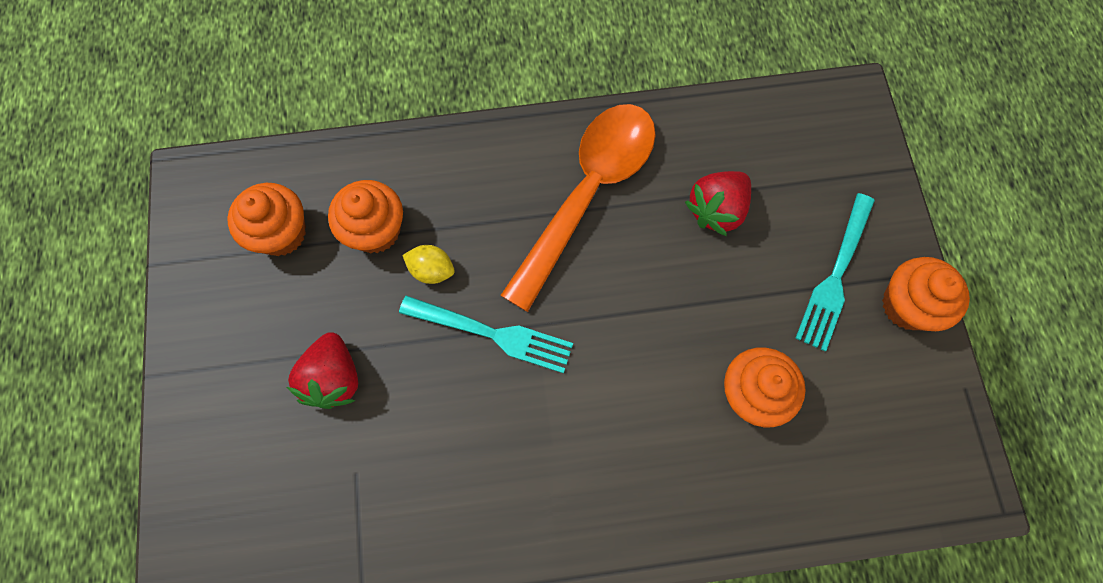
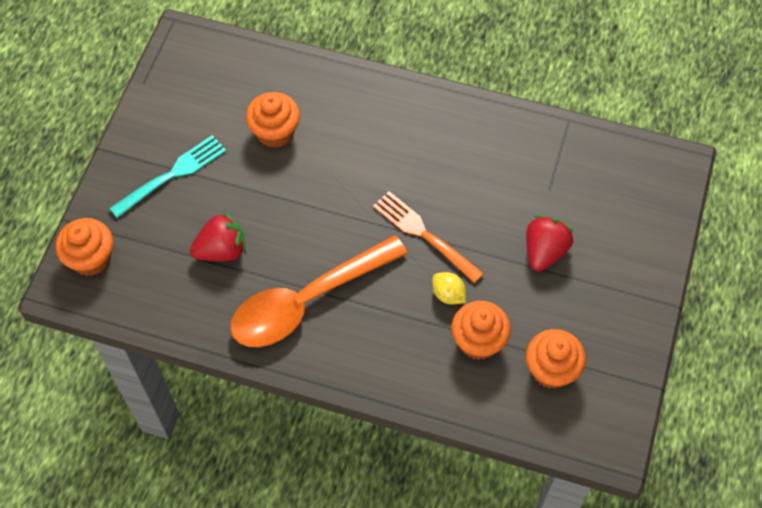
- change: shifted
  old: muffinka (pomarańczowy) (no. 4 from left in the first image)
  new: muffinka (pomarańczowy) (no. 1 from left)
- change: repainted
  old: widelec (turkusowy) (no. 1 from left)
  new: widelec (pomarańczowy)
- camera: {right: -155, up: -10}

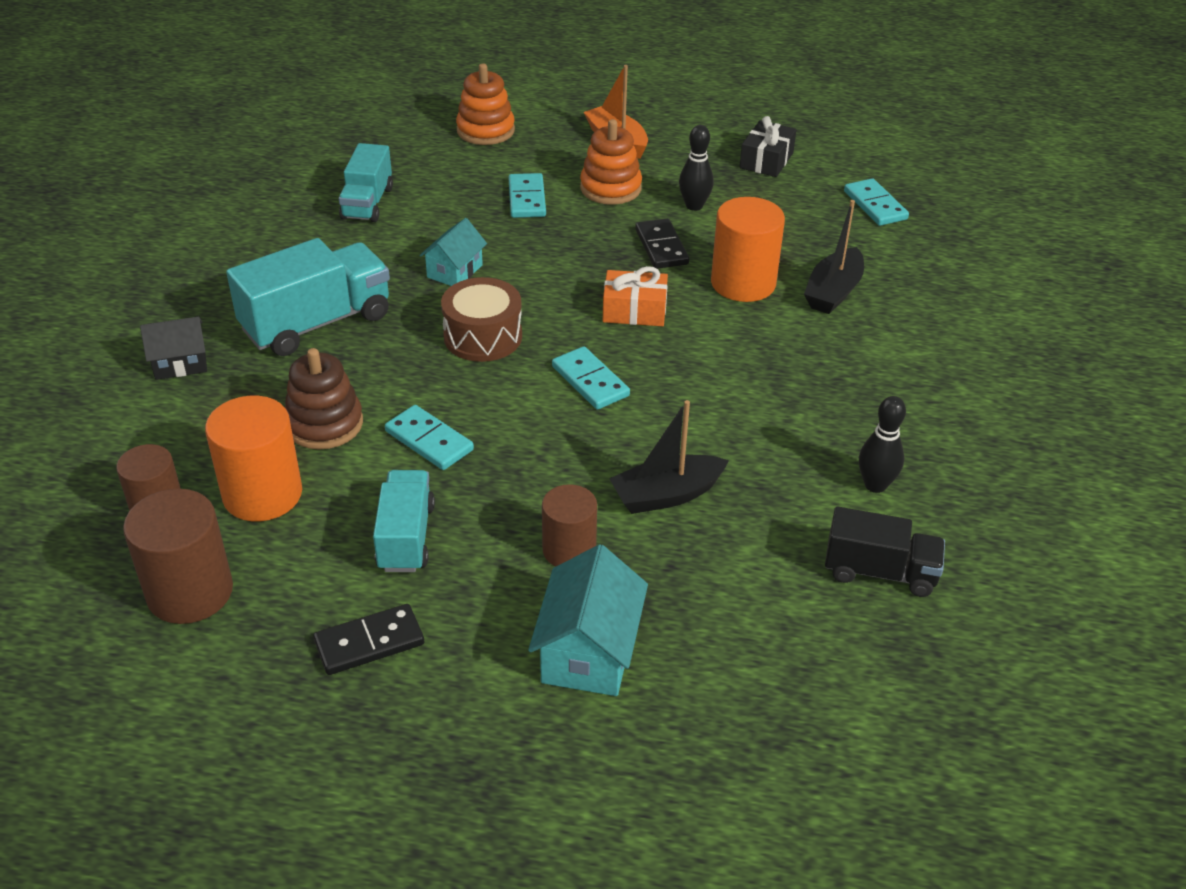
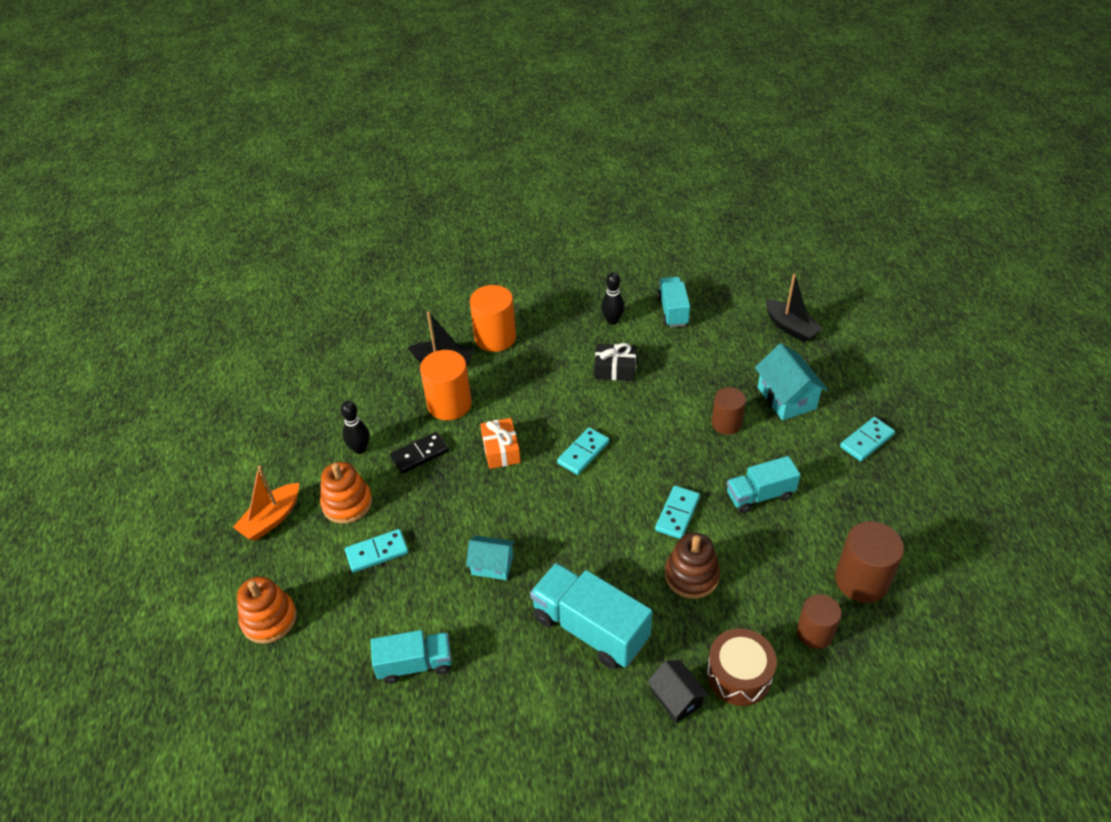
- change: gone
  old: kostka domina (czarny) (no. 1 from left)
- change: shifted
  old: walec (pomarańczowy) (no. 1 from left in the first image)
  new: walec (pomarańczowy) (no. 2 from left)
- change: shifted
  old: bęben (brązowy)
- change: shifted
  old: łódka (czarny) (no. 1 from left in the first image)
  new: łódka (czarny) (no. 2 from left)
- change: shifted
  old: prezent (czarny)
- change: shifted
  old: kostka domina (turkusowy) (no. 4 from left)
- change: repainted
  old: ciężarówka (czarny)
  new: ciężarówka (turkusowy) (no. 3 from left)
- change: rotated
  old: domek (turkusowy) (no. 2 from left)
  degrees: 75
- camera: {right: -105, up: 5}

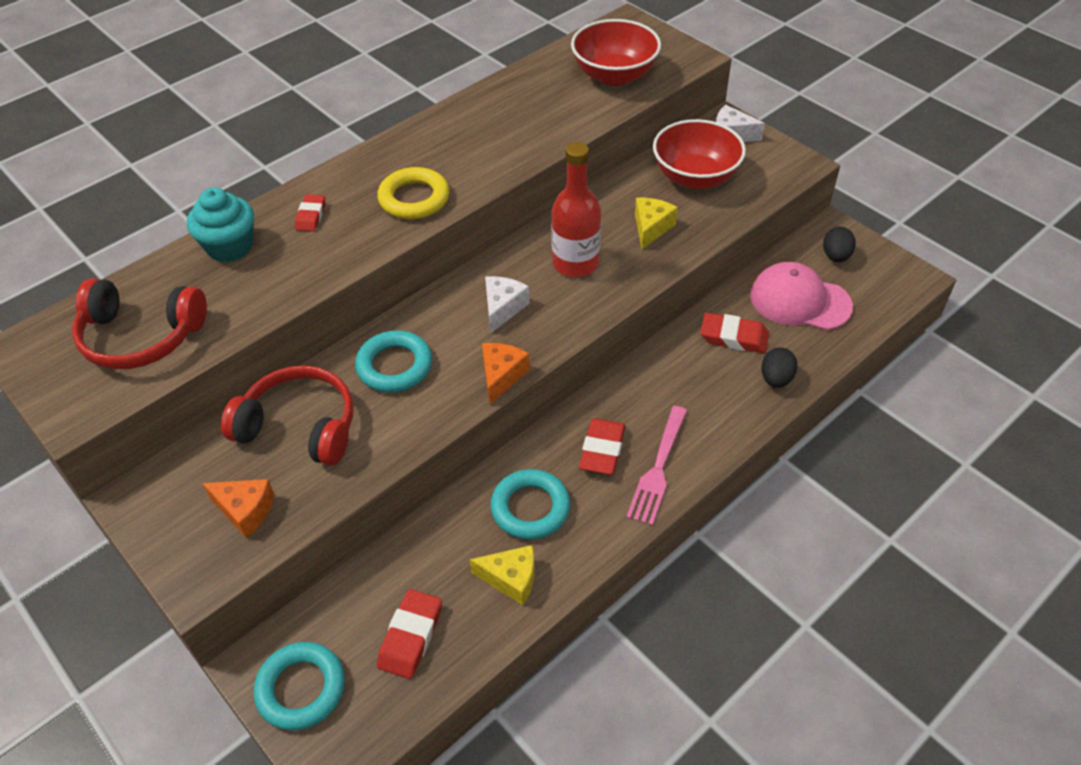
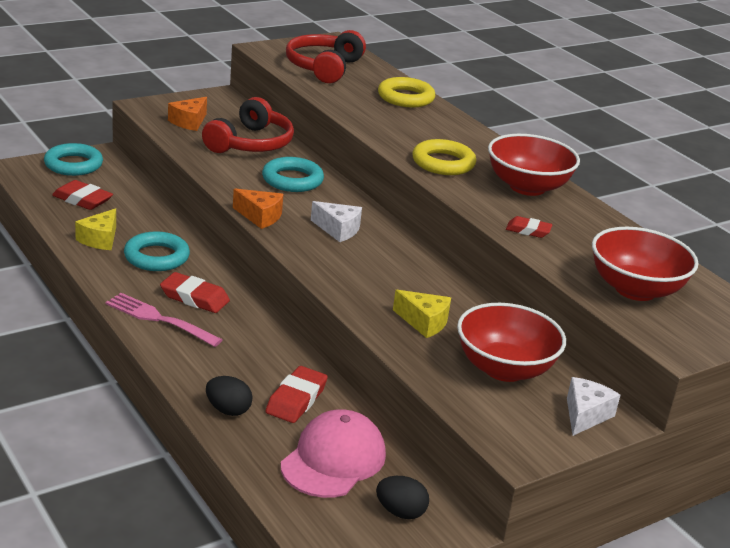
- change: gone
  old: butelka (czerwony)
- change: new
  new: miska (czerwony) (no. 2 from left)
- change: shifted
  old: gumka do mazania (czerwony) (no. 1 from left in the first image)
  new: gumka do mazania (czerwony) (no. 4 from left)
- change: swapped
  old: muffinka (turkusowy)
  new: pierścień (żółty) (no. 1 from left)
- camera: {right: 95, up: -20}

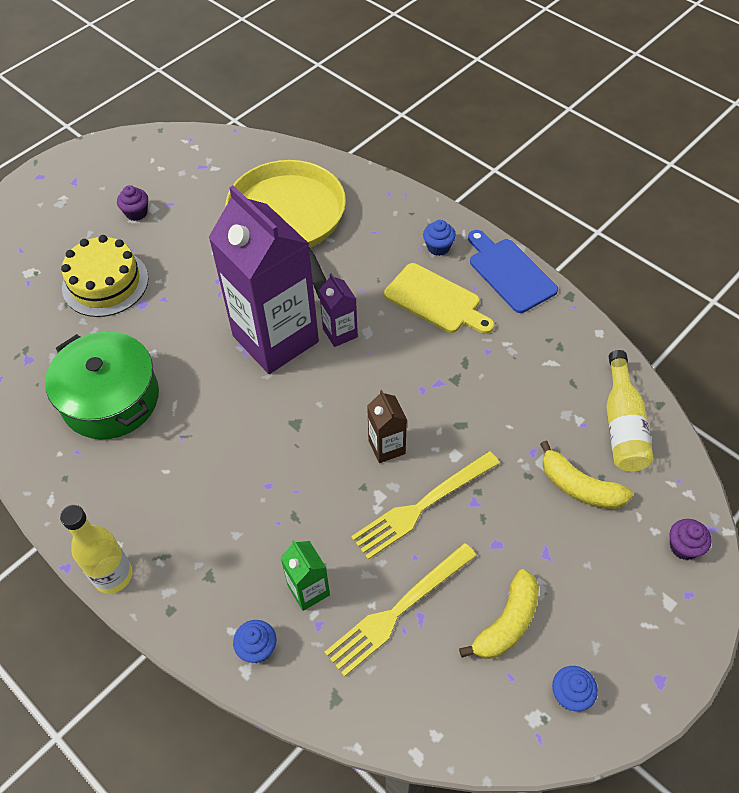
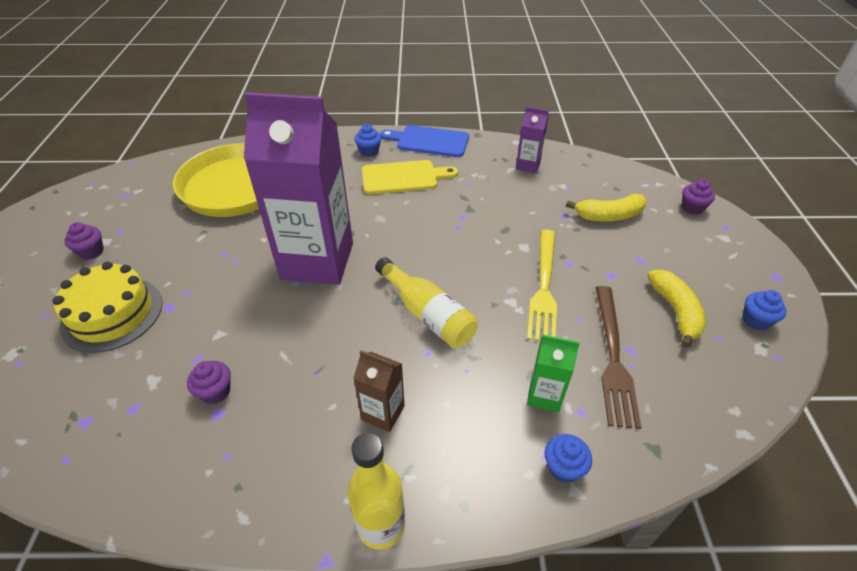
- change: shifted
  old: karton mleka (fioletowy) (no. 2 from left)
- change: shifted
  old: karton mleka (brązowy)
- change: shifted
  old: butelka (żółty) (no. 2 from left)
- change: swapped
  old: garnek (zielony)
  new: muffinka (fioletowy) (no. 2 from left)
- change: repainted
  old: widelec (żółty) (no. 1 from left)
  new: widelec (brązowy)
- camera: {right: -45, up: -10}

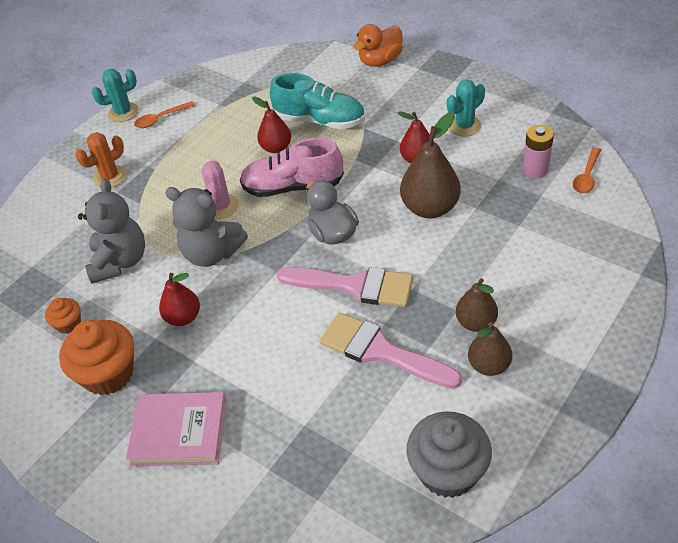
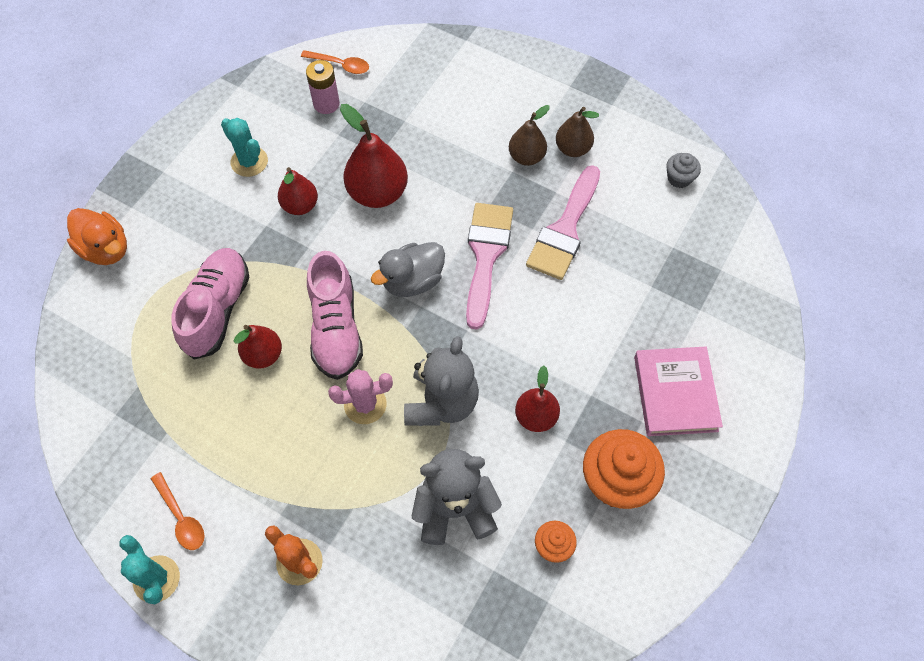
- change: repainted
  old: but (turkusowy)
  new: but (różowy) (no. 1 from left)
- change: repainted
  old: gruszka (brązowy) (no. 1 from left)
  new: gruszka (czerwony) (no. 3 from left)
- change: scaled
  old: muffinka (szary)
  factor: 0.51
- camera: {right: -100, up: 15}

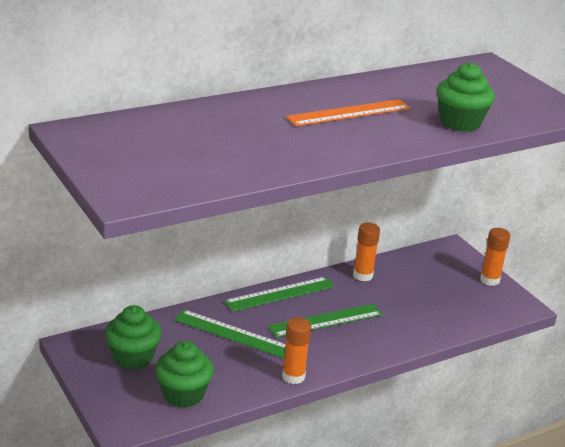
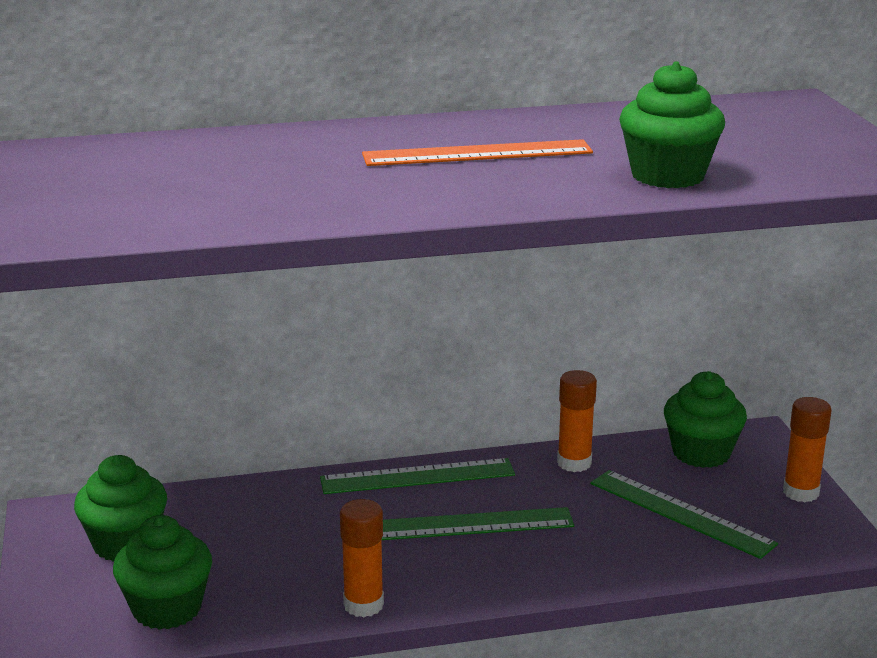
- change: new
  new: muffinka (zielony) (no. 4 from left)
- change: shifted
  old: linijka (zielony) (no. 1 from left in the first image)
  new: linijka (zielony) (no. 3 from left)
- camera: {right: 20, up: -5}

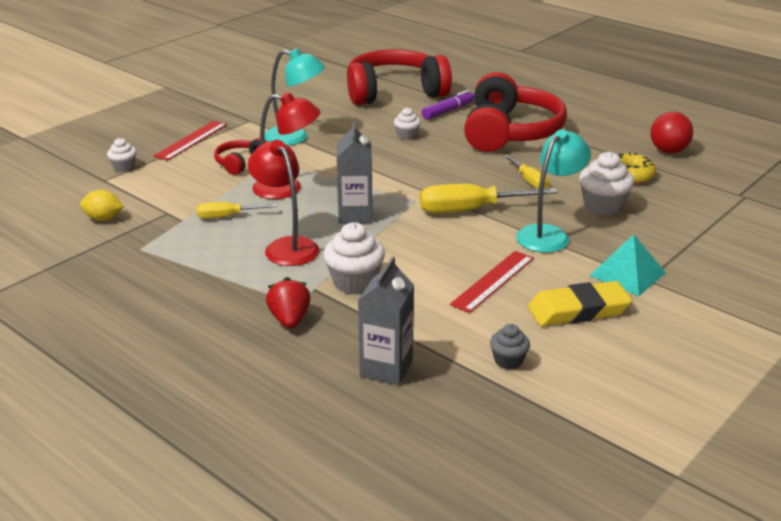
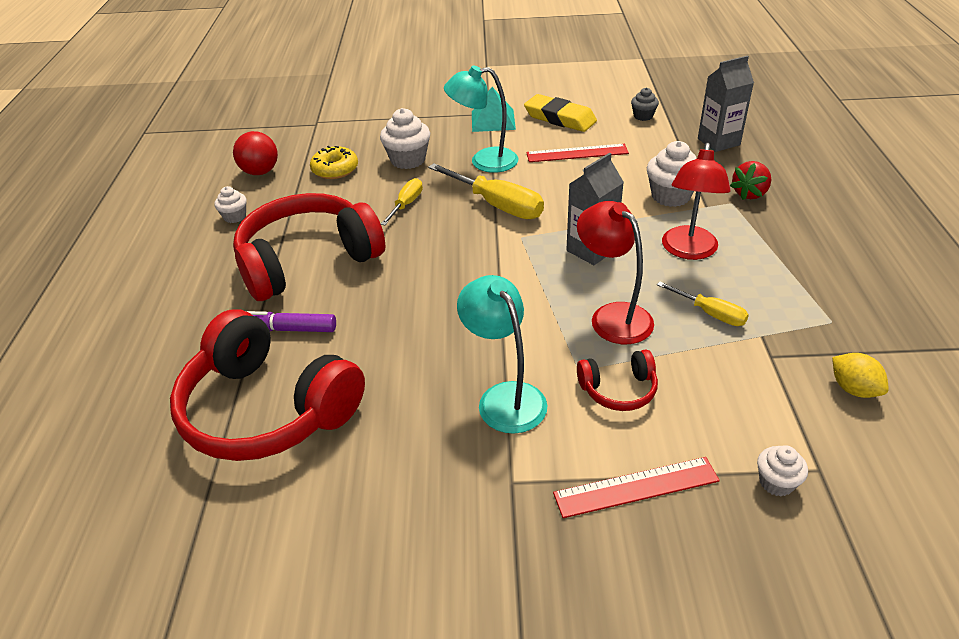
- change: shifted
  old: muffinka (biały) (no. 3 from left in the first image)
  new: muffinka (biały) (no. 1 from left)
- camera: {right: -130, up: 10}

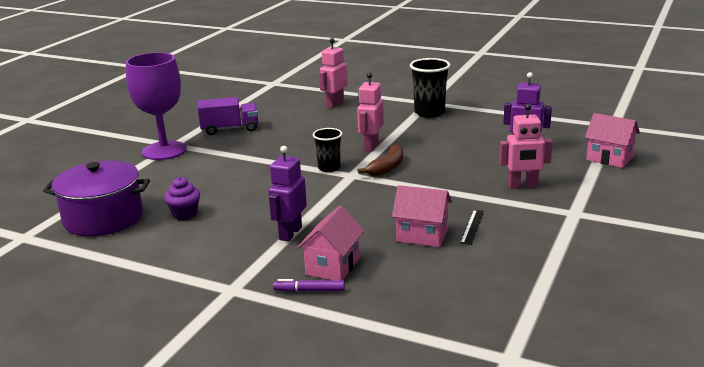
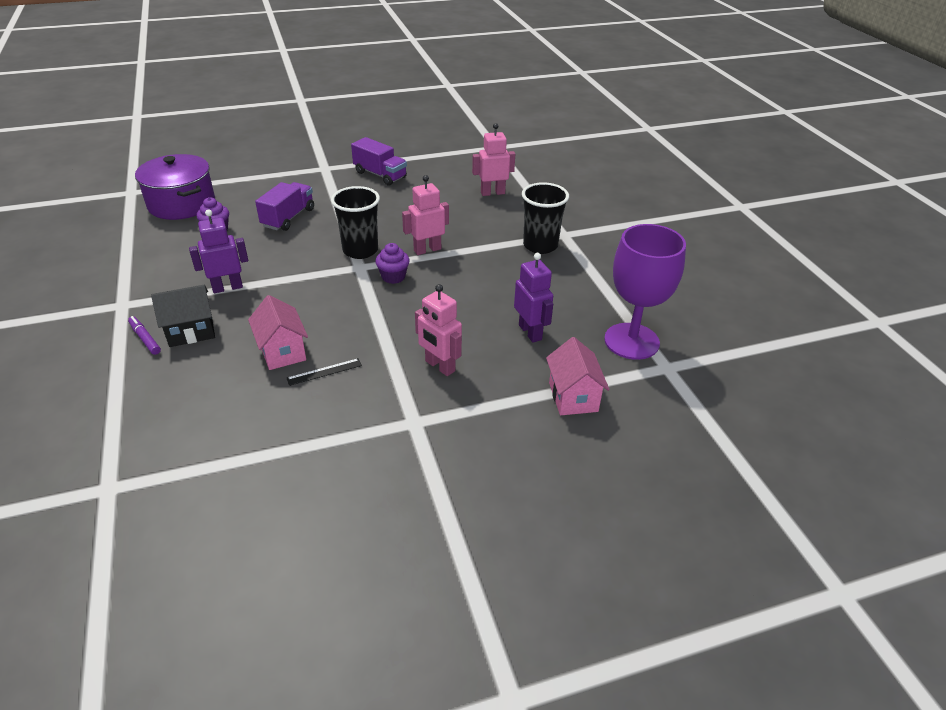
- change: new
  new: ciężarówka (fioletowy) (no. 1 from left)
- change: shifted
  old: kielich (fioletowy)
- change: swapped
  old: banan (brązowy)
  new: muffinka (fioletowy) (no. 2 from left)
- change: repainted
  old: domek (różowy) (no. 1 from left)
  new: domek (czarny)
- change: scaled
  old: szklanka (czarny) (no. 1 from left)
  factor: 1.56
- camera: {right: 45, up: 15}

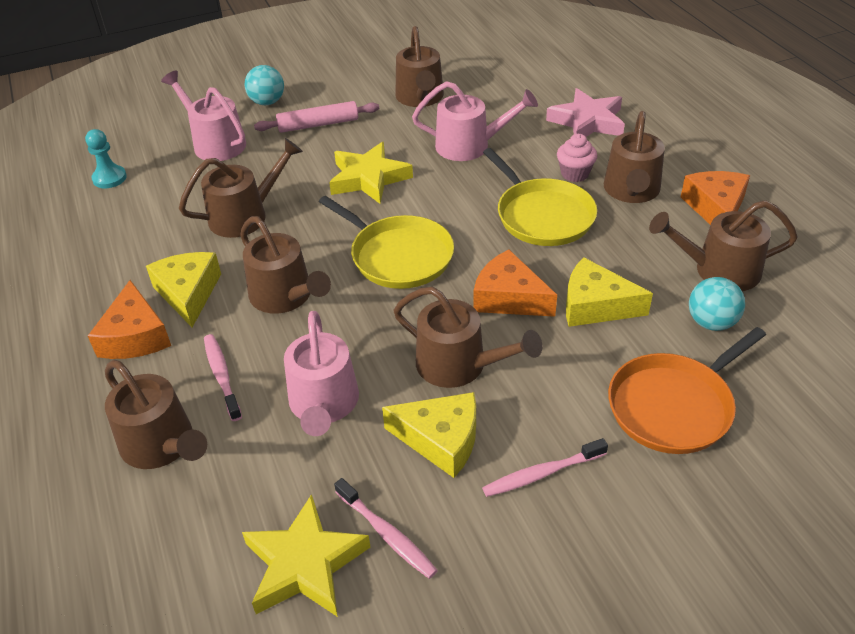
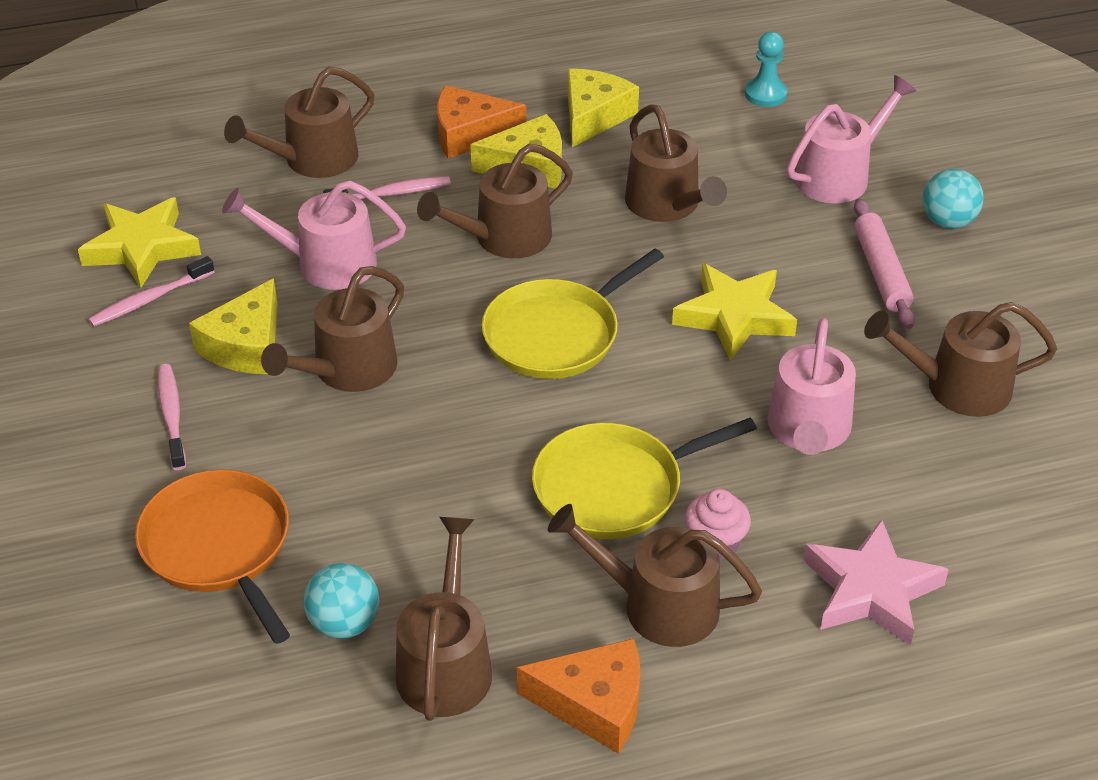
- change: gone
  old: ser (pomarańczowy) (no. 2 from left)
- change: shifted
  old: ser (żółty) (no. 3 from left)
- camera: {right: 95, up: 0}

